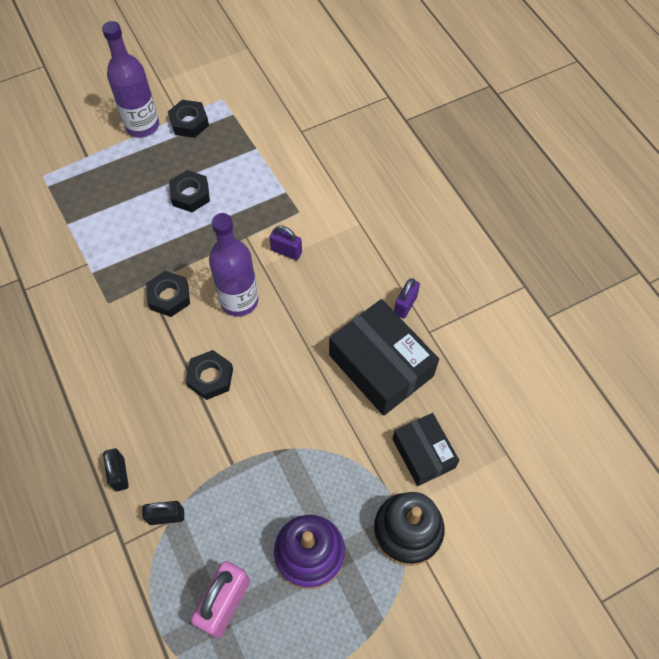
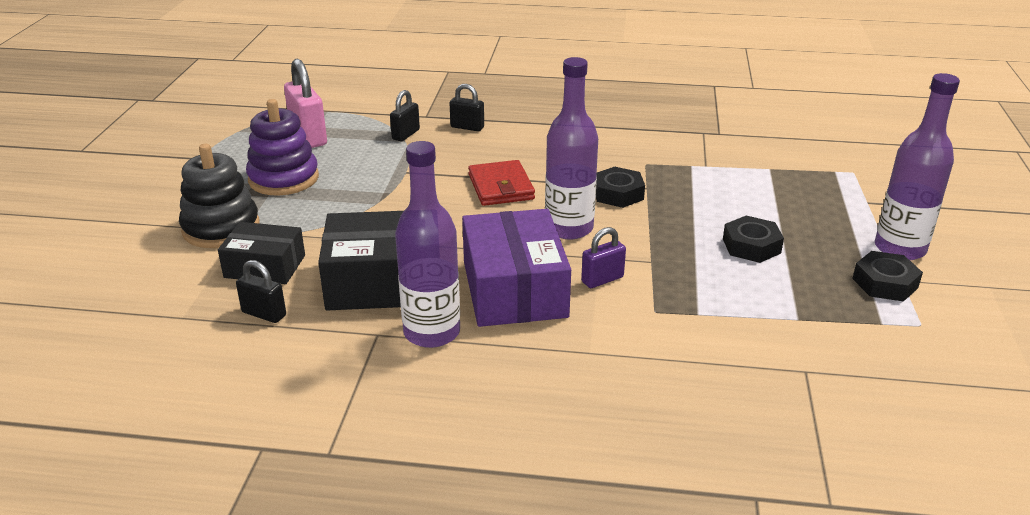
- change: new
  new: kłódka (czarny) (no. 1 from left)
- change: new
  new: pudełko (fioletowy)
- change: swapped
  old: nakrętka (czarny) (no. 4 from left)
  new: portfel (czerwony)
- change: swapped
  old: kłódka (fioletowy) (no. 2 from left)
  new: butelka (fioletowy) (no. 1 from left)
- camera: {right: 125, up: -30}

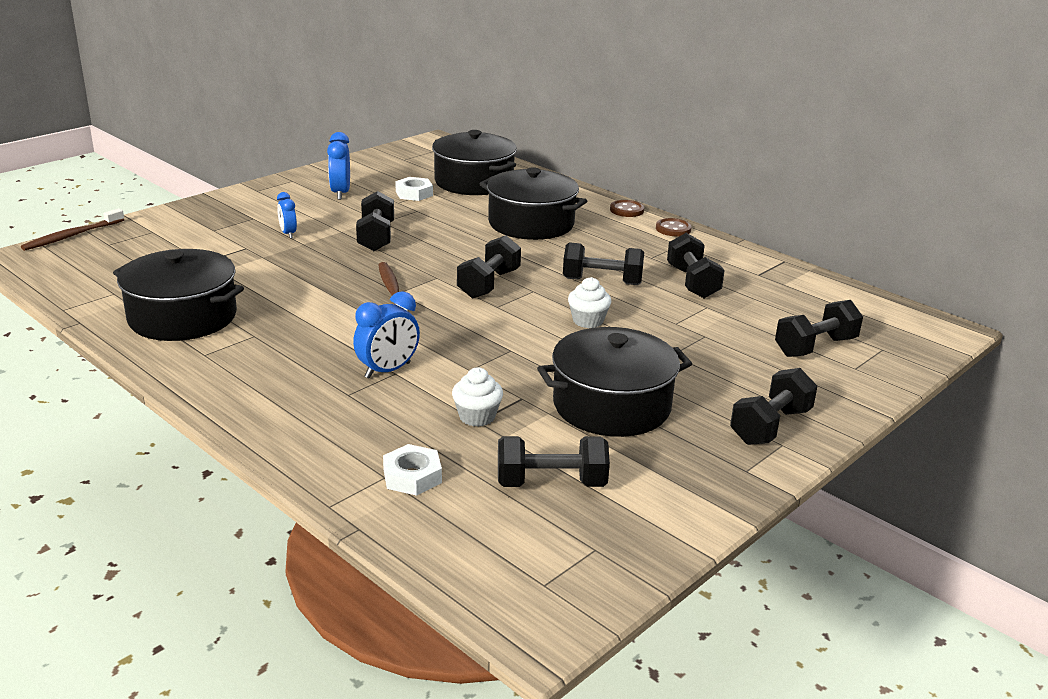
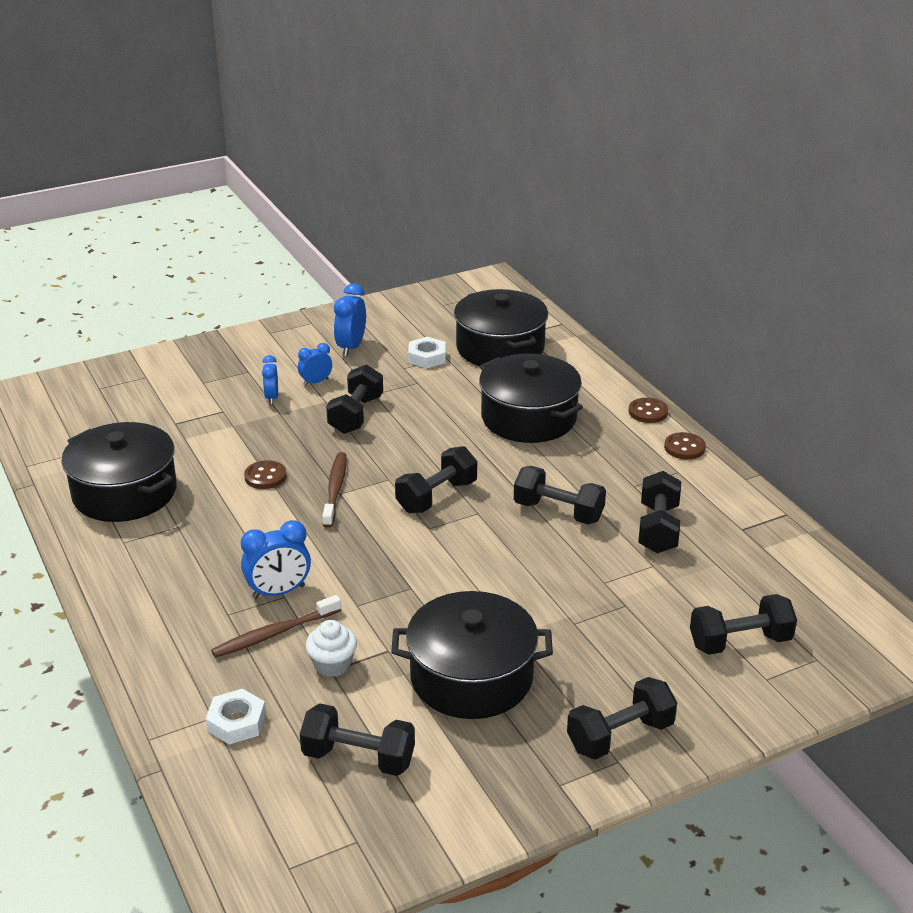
- change: gone
  old: muffinka (biały) (no. 2 from left)
- change: new
  new: guzik (brązowy) (no. 1 from left)
- change: new
  new: budzik (niebieski) (no. 3 from left)
- change: shifted
  old: szczoteczka do zębów (brązowy) (no. 1 from left)
- camera: {right: 20, up: 5}

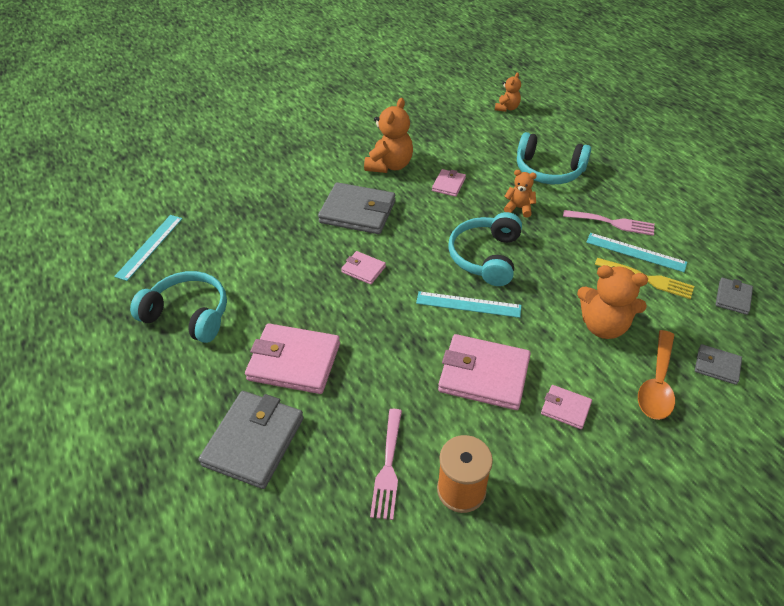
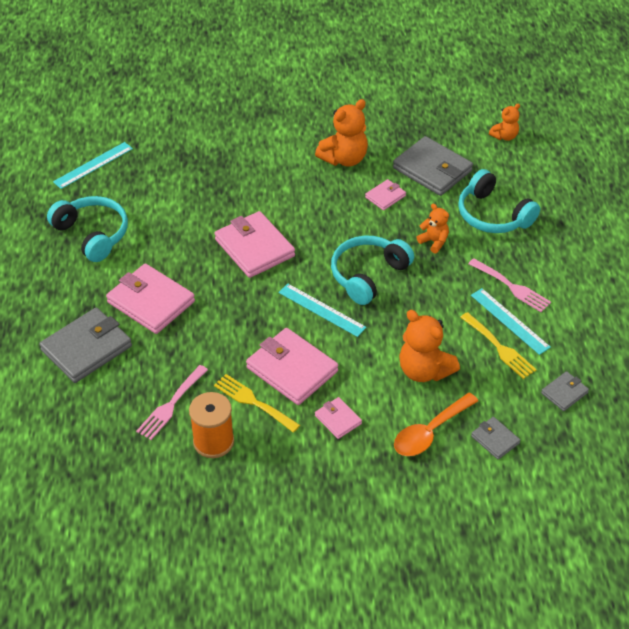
- change: new
  new: widelec (żółty) (no. 1 from left)
- change: shifted
  old: portfel (szary) (no. 2 from left)
- change: scaled
  old: portfel (różowy) (no. 2 from left)
  factor: 1.98
- camera: {right: 25, up: 0}

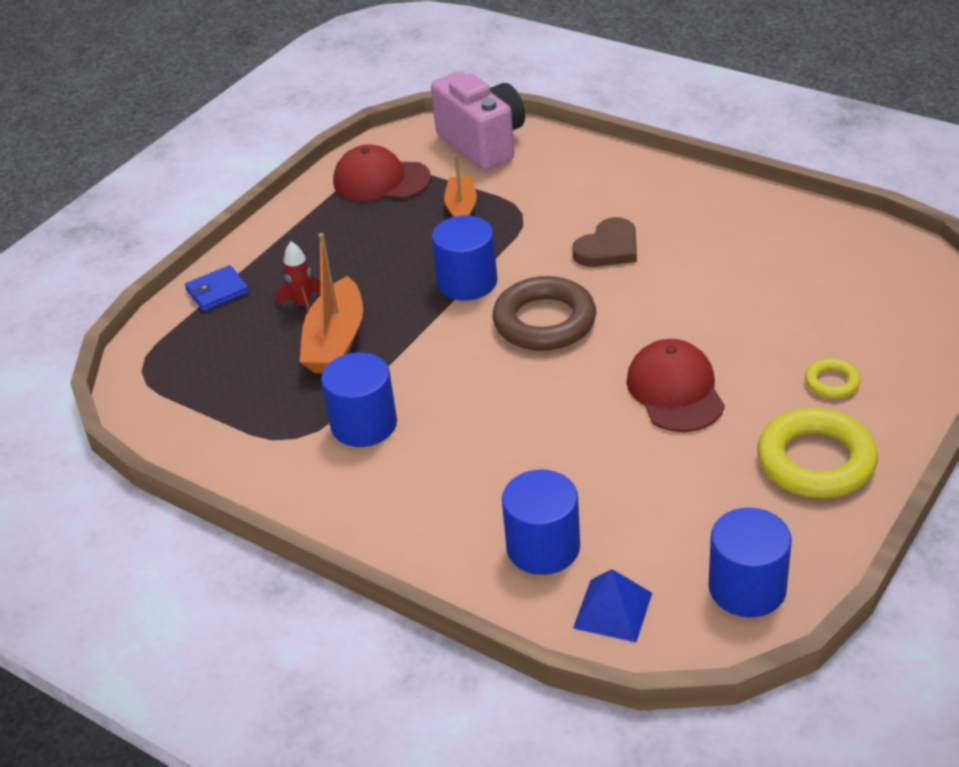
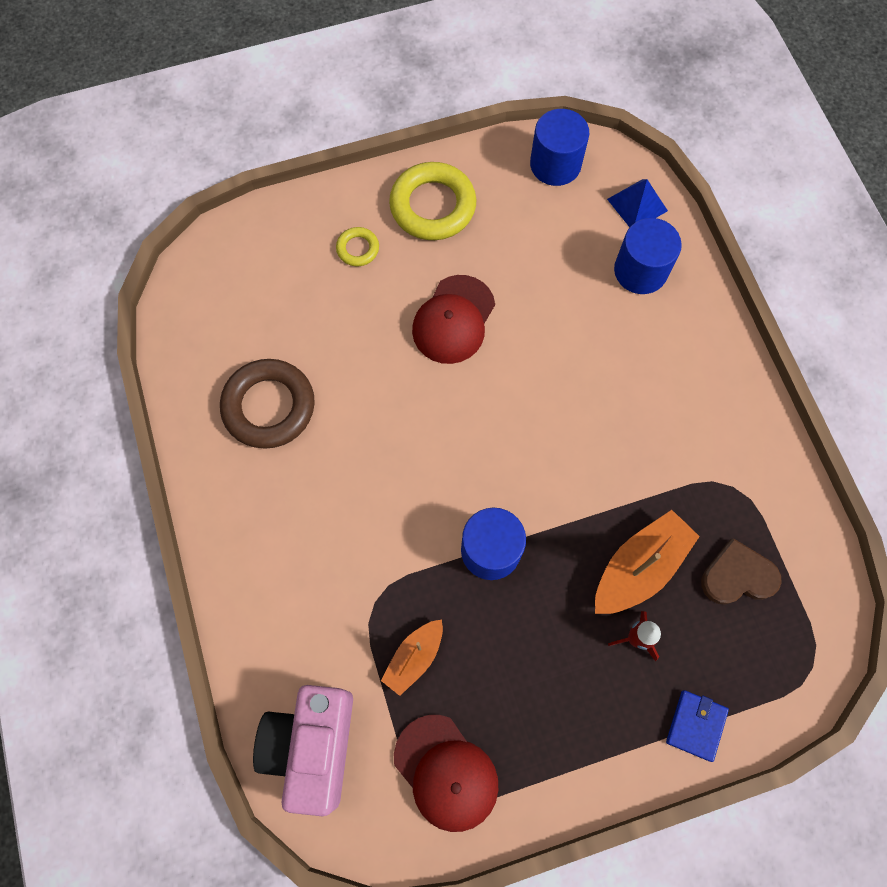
- change: gone
  old: walec (niebieski) (no. 1 from left)
- change: shifted
  old: pierścień (brązowy)
- change: shifted
  old: serce (brązowy)
- change: rotated
  old: portfel (niebieski)
  degrees: -75
- camera: {right: -145, up: 30}

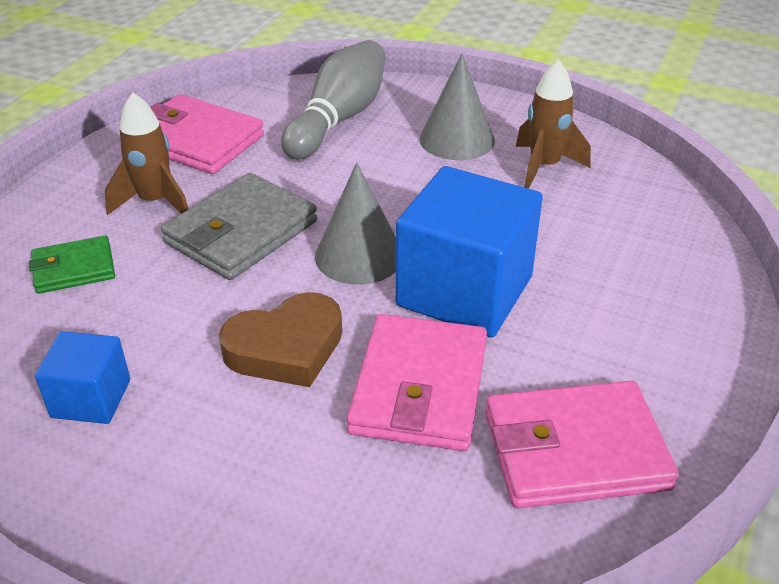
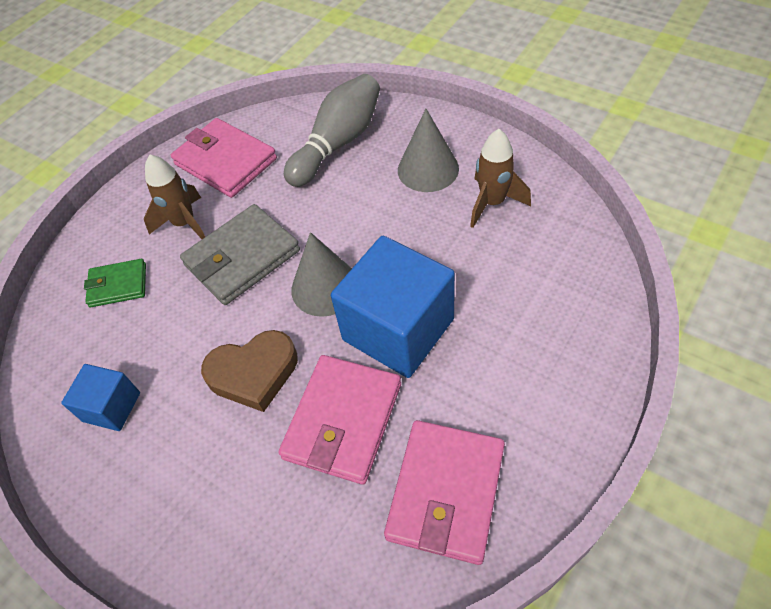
- change: rotated
  old: portfel (różowy) (no. 3 from left)
  degrees: -75
- camera: {right: 15, up: 15}

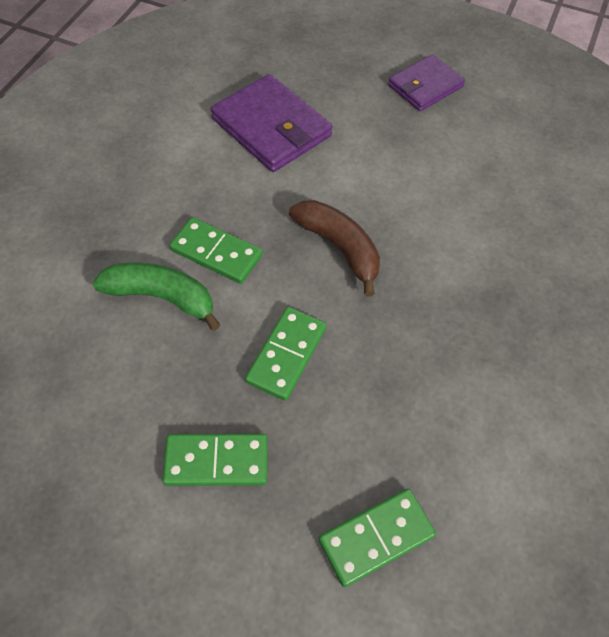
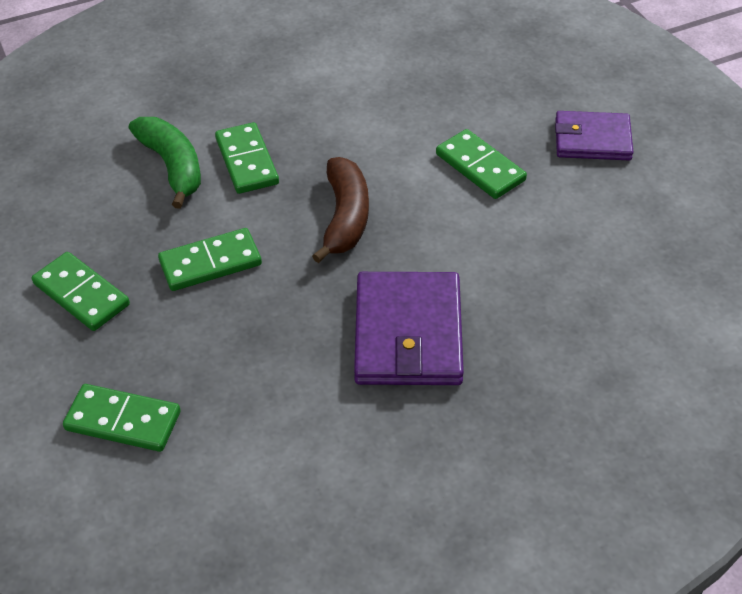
- change: new
  new: kostka domina (zielony) (no. 5 from left)
- change: shifted
  old: portfel (fioletowy) (no. 1 from left)
- camera: {right: 45, up: -10}

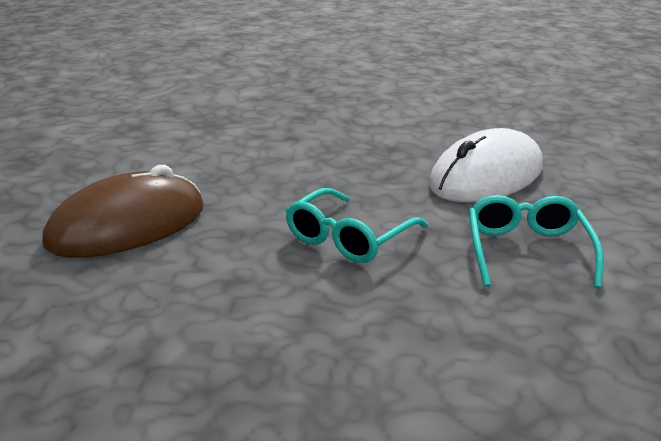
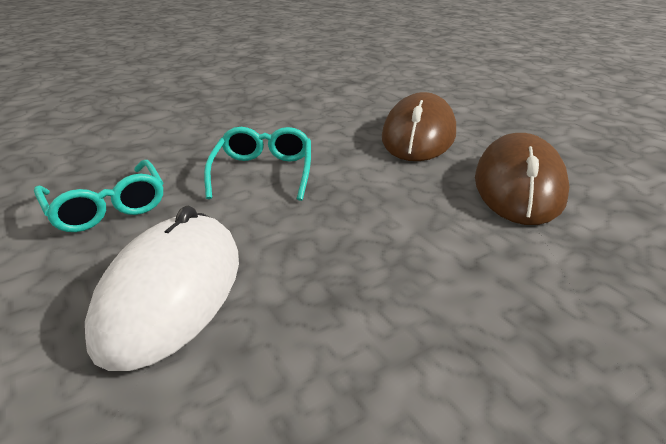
- change: new
  new: myszka (brązowy) (no. 2 from left)
- camera: {right: 145, up: 5}

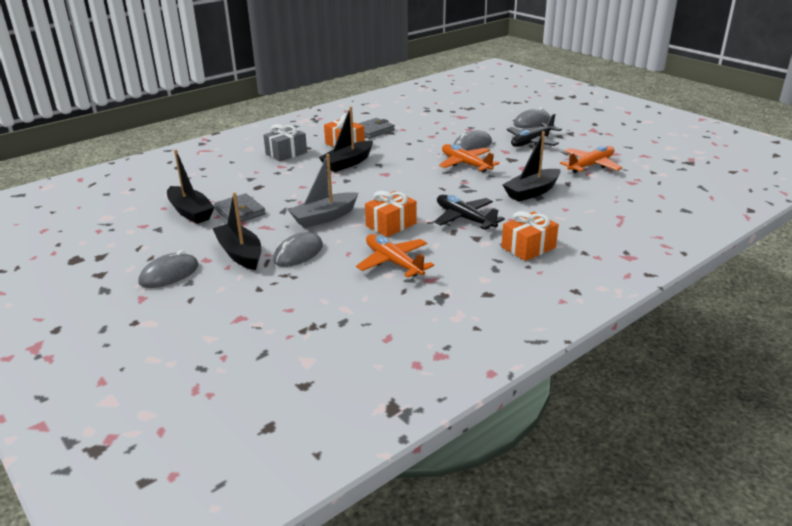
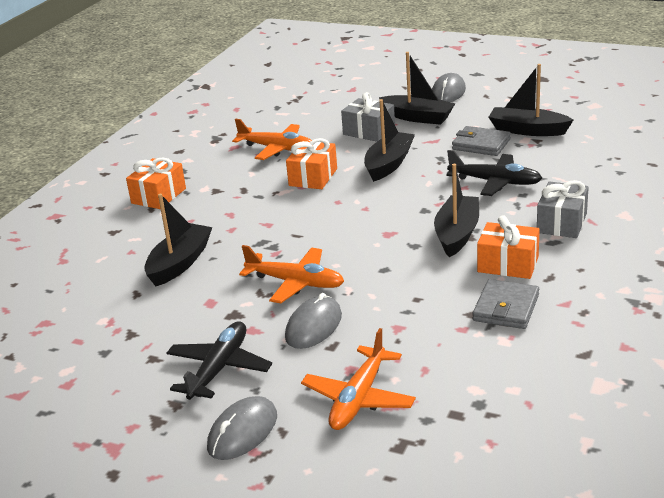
- change: shifted
  old: samolot (czarny) (no. 1 from left in the first image)
  new: samolot (czarny) (no. 2 from left)
- change: shifted
  old: samolot (pomarańczowy) (no. 3 from left)
- change: swapped
  old: myszka (szary) (no. 2 from left)
  new: prezent (szary) (no. 1 from left)
- change: repainted
  old: łódka (szary)
  new: łódka (czarny) (no. 2 from left)
- camera: {right: 155, up: 0}

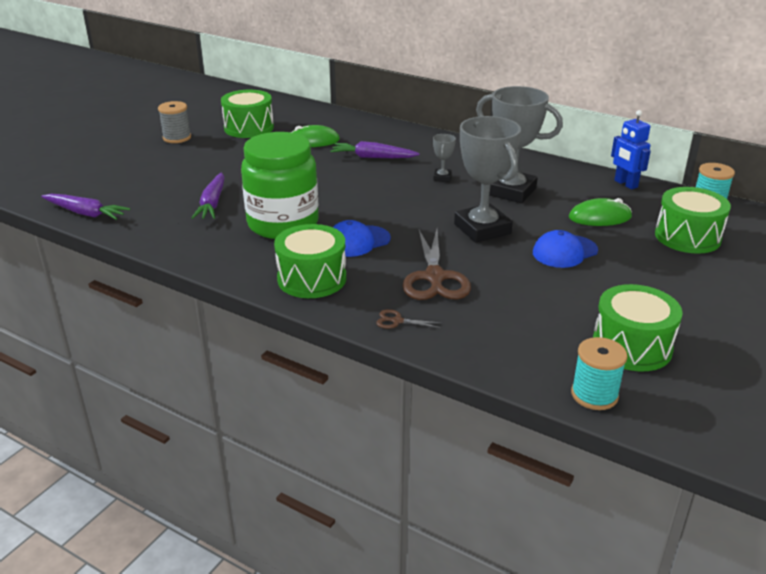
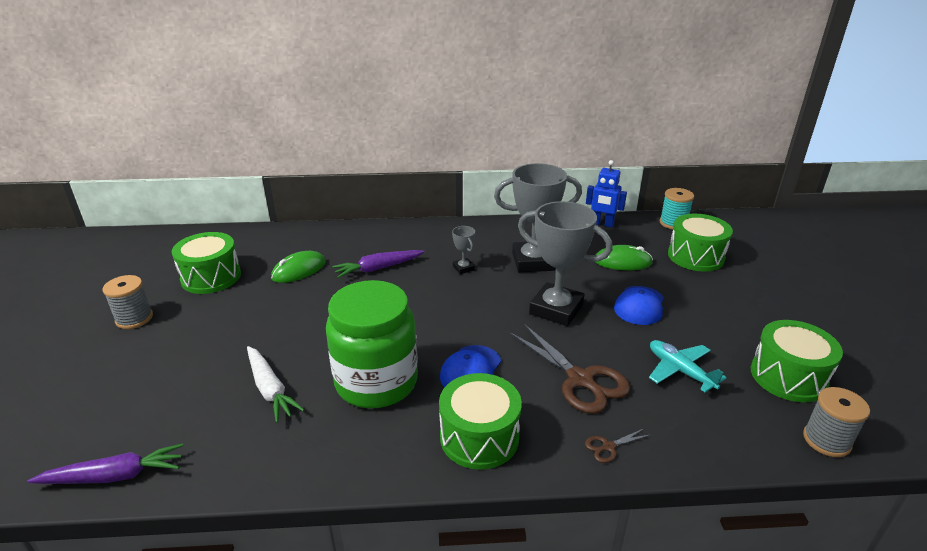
- change: new
  new: samolot (turkusowy)
- change: repainted
  old: marchewka (fioletowy) (no. 2 from left)
  new: marchewka (biały)
- change: repainted
  old: szpulka (turkusowy) (no. 1 from left)
  new: szpulka (szary) (no. 2 from left)
- change: rotated
  old: myszka (zielony) (no. 2 from left)
  degrees: 45
- camera: {right: -35, up: 0}

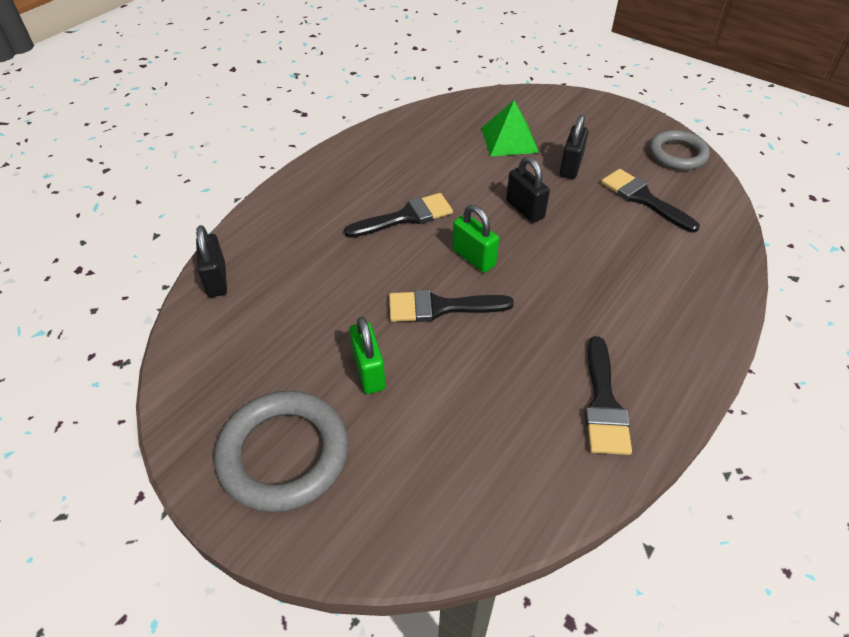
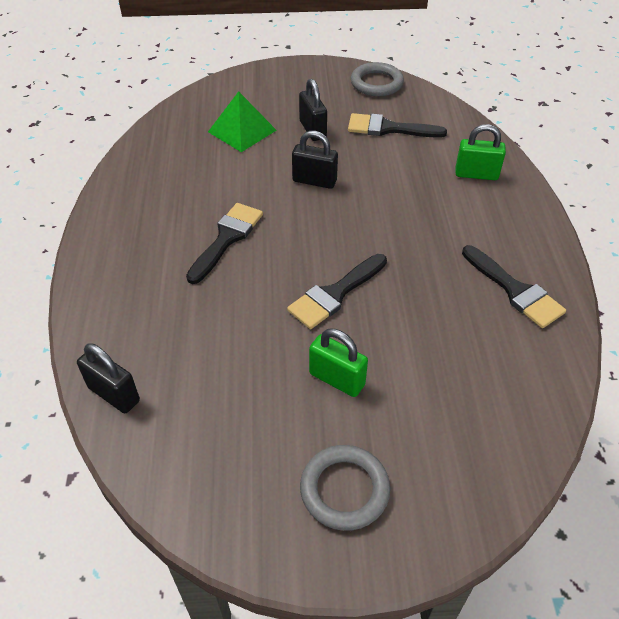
- change: shifted
  old: kłódka (zielony) (no. 2 from left)
- change: scaled
  old: pierścień (szary) (no. 1 from left)
  factor: 0.66
- camera: {right: -40, up: 0}

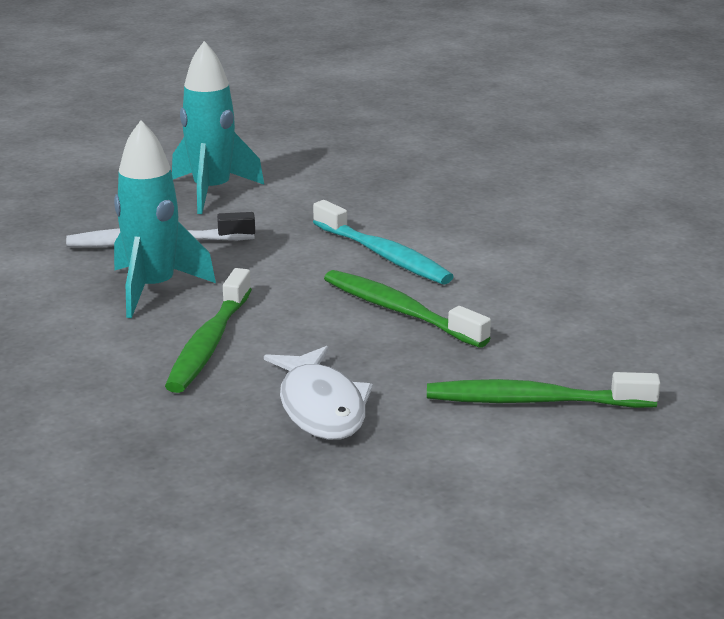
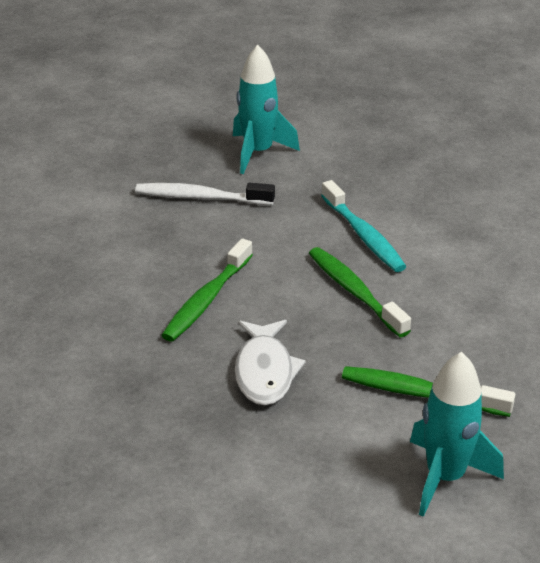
- change: shifted
  old: rakieta (turkusowy) (no. 1 from left in the first image)
  new: rakieta (turkusowy) (no. 2 from left)
- camera: {right: 15, up: 10}

